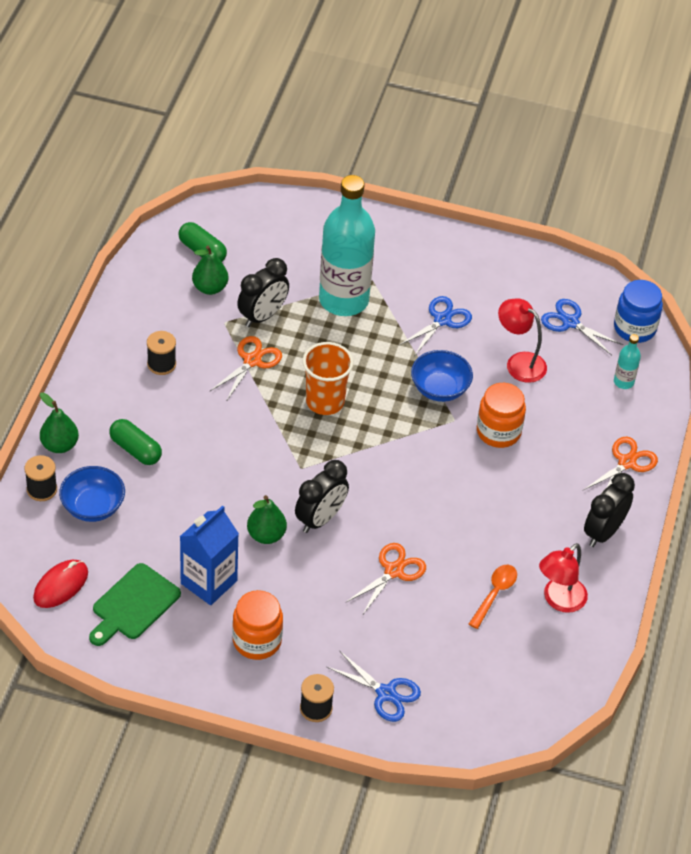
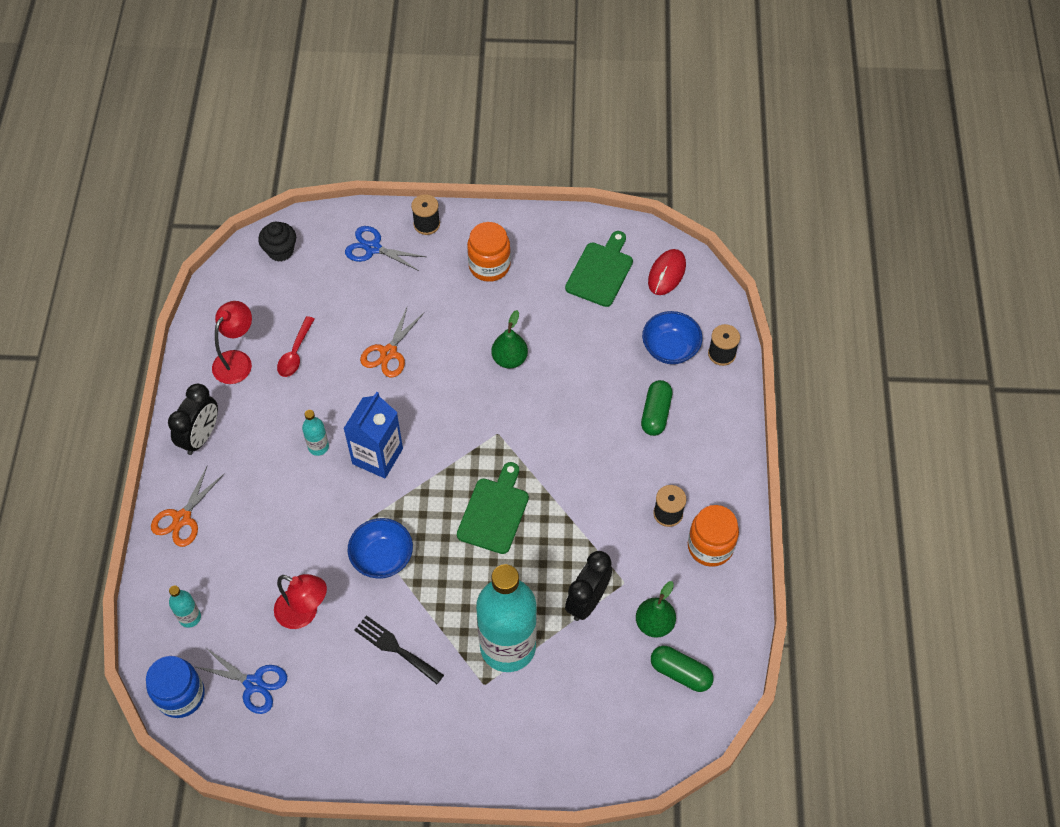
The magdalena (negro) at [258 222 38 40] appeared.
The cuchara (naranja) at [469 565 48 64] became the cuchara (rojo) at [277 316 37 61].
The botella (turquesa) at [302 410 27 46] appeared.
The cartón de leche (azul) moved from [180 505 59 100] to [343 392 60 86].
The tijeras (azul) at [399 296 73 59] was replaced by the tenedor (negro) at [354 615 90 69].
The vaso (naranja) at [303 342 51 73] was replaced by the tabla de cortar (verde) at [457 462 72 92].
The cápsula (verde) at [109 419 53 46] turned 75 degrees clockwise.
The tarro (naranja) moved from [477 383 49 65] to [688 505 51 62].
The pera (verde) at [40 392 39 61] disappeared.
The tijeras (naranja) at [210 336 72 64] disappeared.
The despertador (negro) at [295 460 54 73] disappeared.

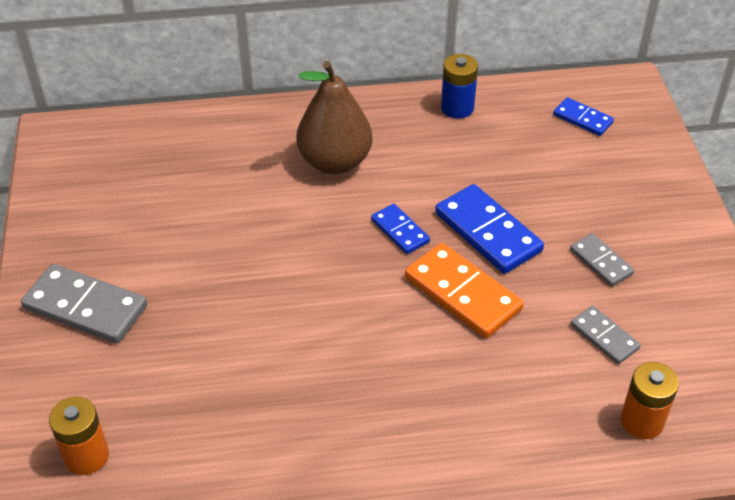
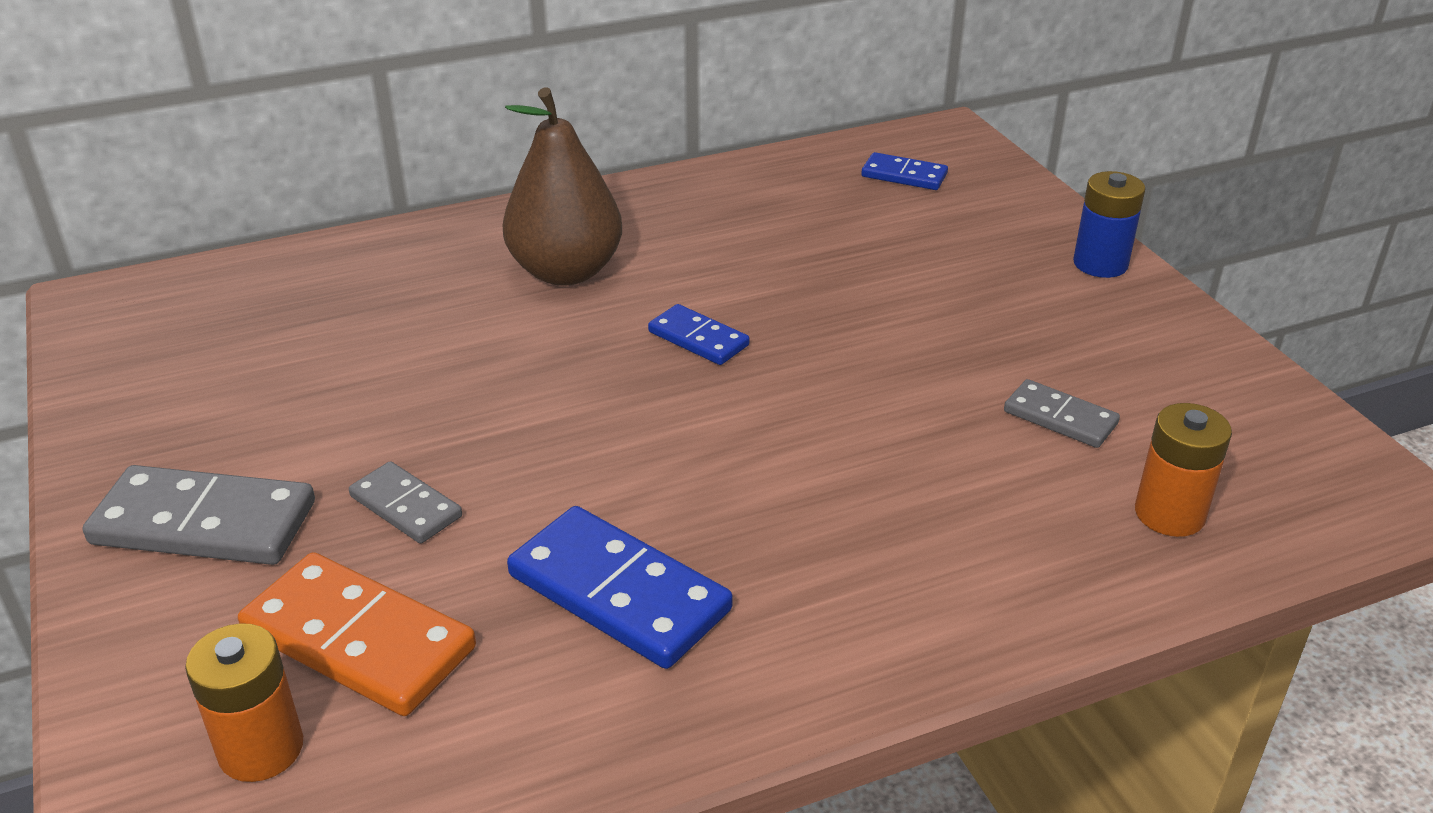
The ficha de dominó (naranja) moved from [405 243 118 95] to [238 552 238 164].
The ficha de dominó (gris) moved from [570 233 64 54] to [349 461 113 82].
The ficha de dominó (azul) moved from [435 184 109 90] to [507 506 226 163].
The pila (azul) moved from [441 54 37 65] to [1073 171 73 107].

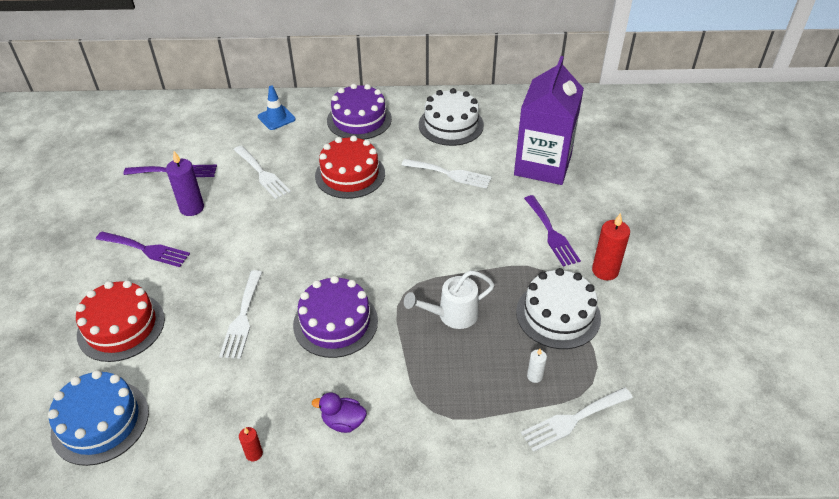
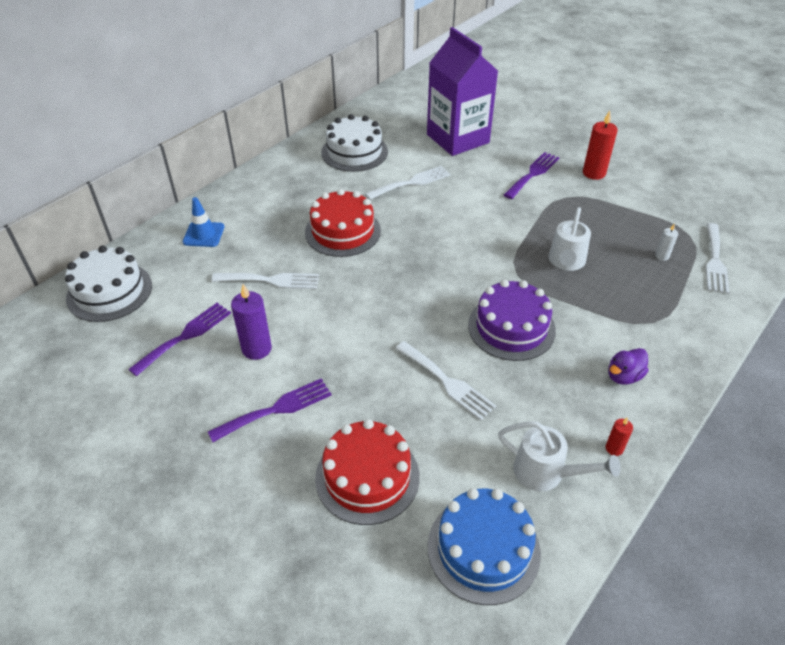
The tarta (blanco) moved from [516 268 85 81] to [65 246 87 76].
The regadera (blanco) at [498 421 123 71] appeared.
The tenedor (morado) at [524 195 57 72] turned 75 degrees counterclockwise.
The tarta (morado) at [327 84 65 56] disappeared.

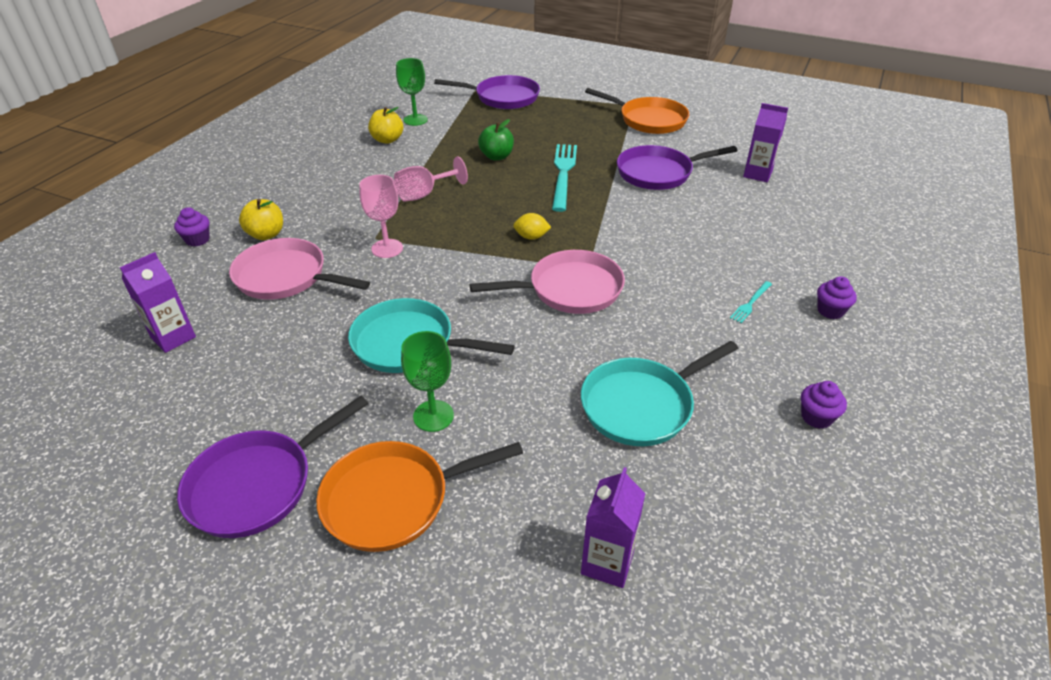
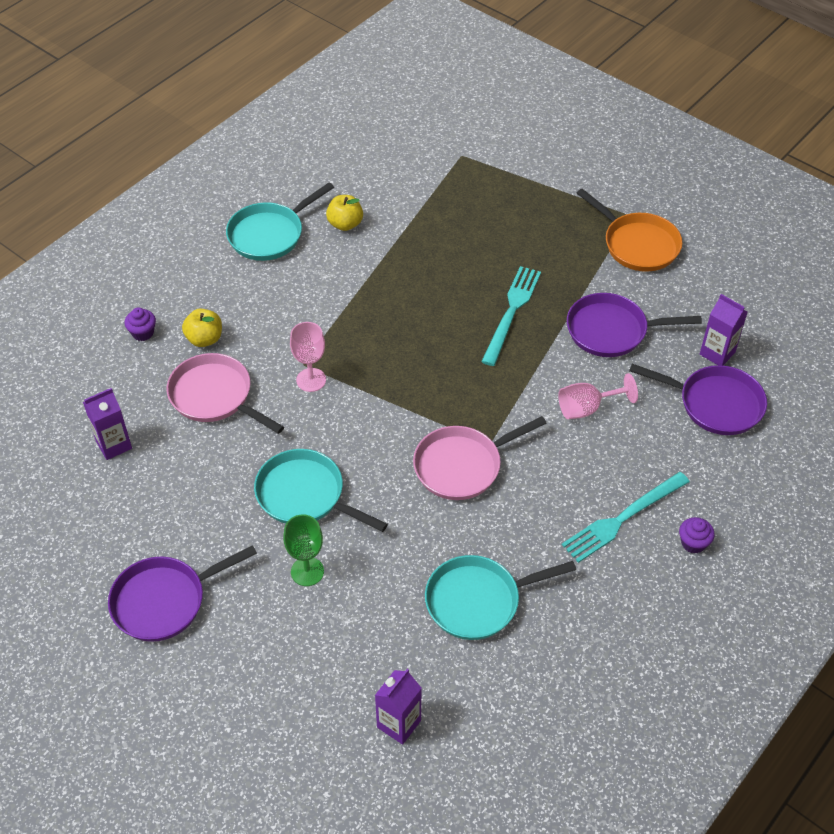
The sartén (turquesa) at [226 182 108 79] appeared.
The sartén (rosa) at [470 250 155 64] turned 150 degrees clockwise.
The copa (rosa) moved from [394 157 74 45] to [558 373 80 46].
The tenedor (turquesa) at [730 281 42 42] changed to 2.18 times the size.
The sartén (morado) moved from [434 75 106 34] to [629 364 138 71].
The sartén (naranja) at [316 441 207 111] disappeared.
The copa (verde) at [396 58 32 68] disappeared.
The manzana (verde) at [478 119 36 42] disappeared.
The limón (amarillo) at [513 213 38 27] disappeared.
The magdalena (morado) at [801 381 46 48] disappeared.

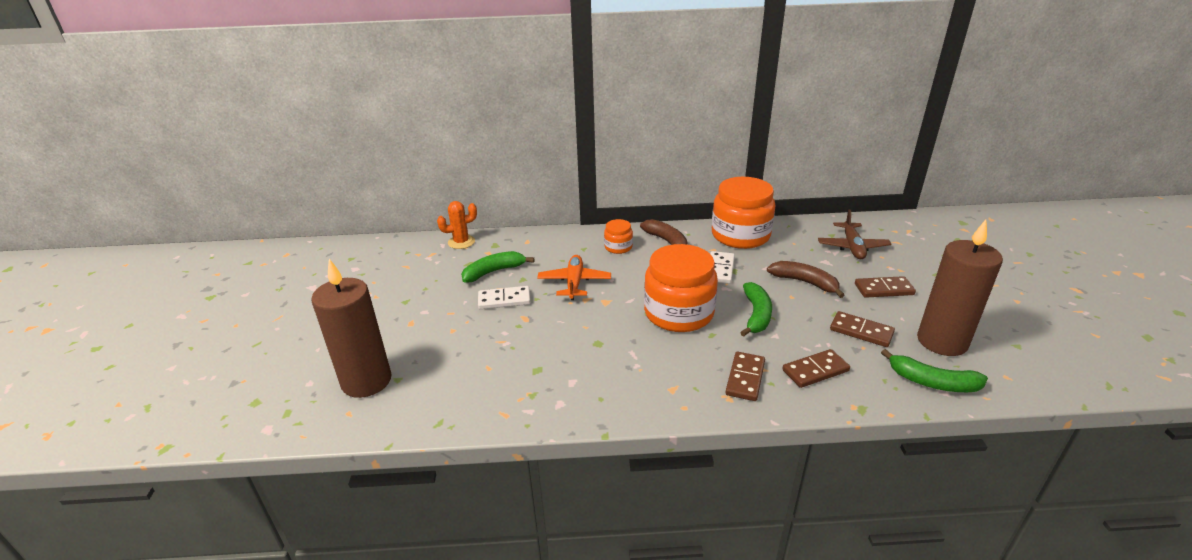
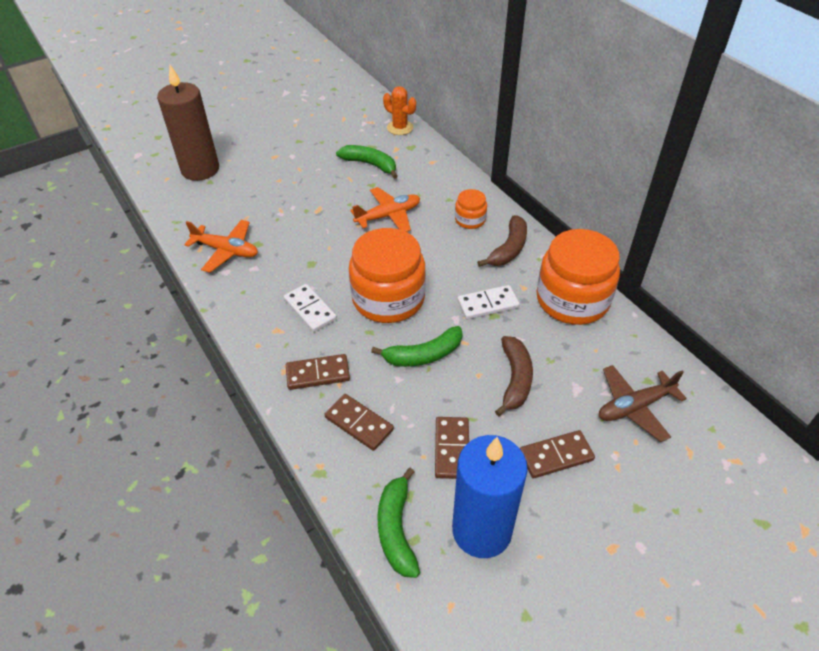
The avión (naranja) at [184 220 74 53] appeared.
The ficha de dominó (blanco) moved from [478 286 53 23] to [284 284 53 48].
The vela (marrón) at [917 220 86 136] became the vela (azul) at [452 435 76 123].
The ficha de dominó (marrón) at [855 276 61 22] turned 75 degrees counterclockwise.

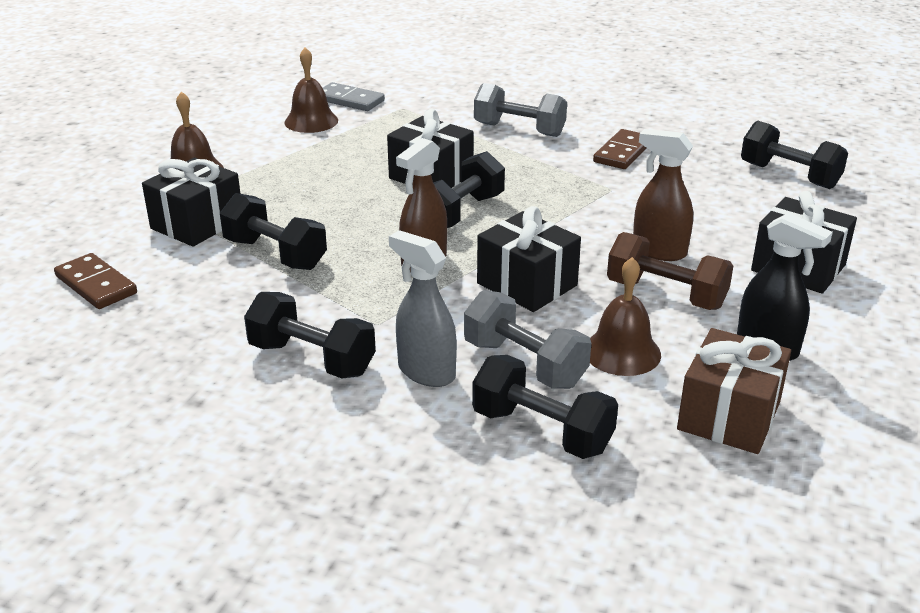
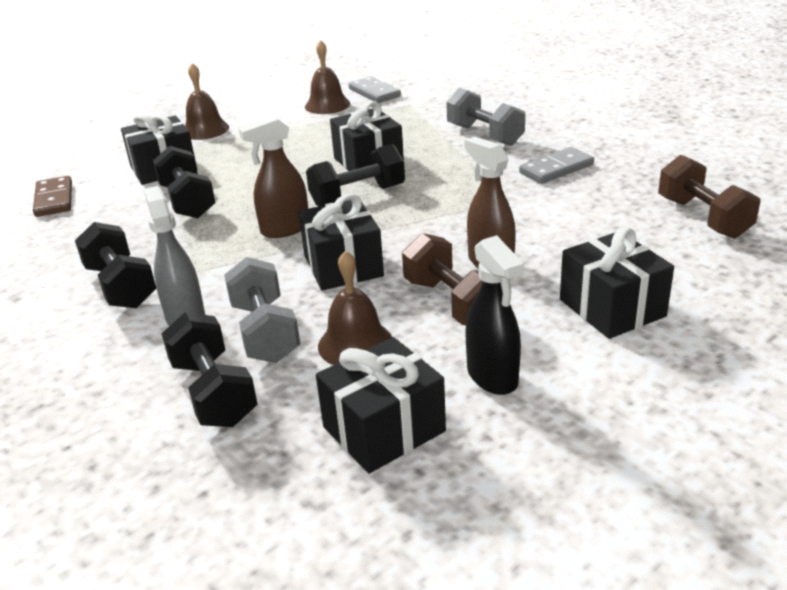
The regalo (marrón) at [677 328 114 126] became the regalo (negro) at [316 337 130 136].
The ficha de dominó (marrón) at [593 129 53 40] became the ficha de dominó (gris) at [519 147 75 37].
The mancuerna (negro) at [741 121 107 68] became the mancuerna (marrón) at [658 155 102 84].

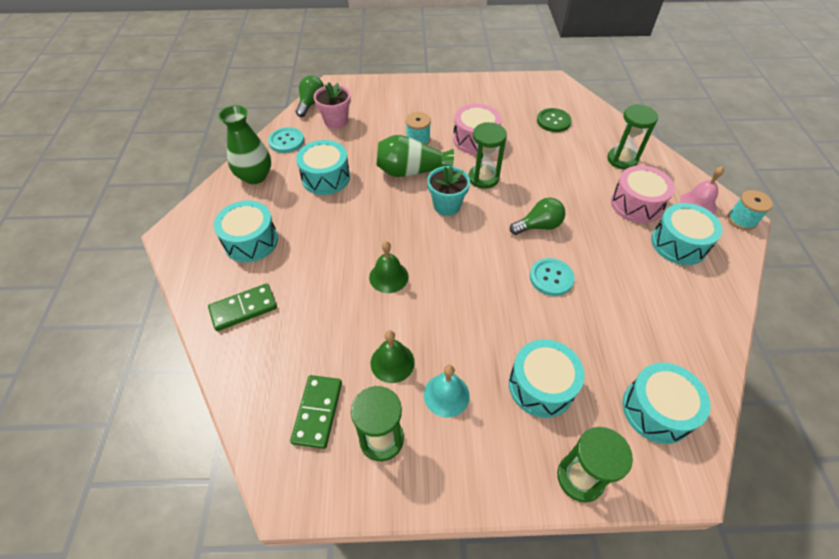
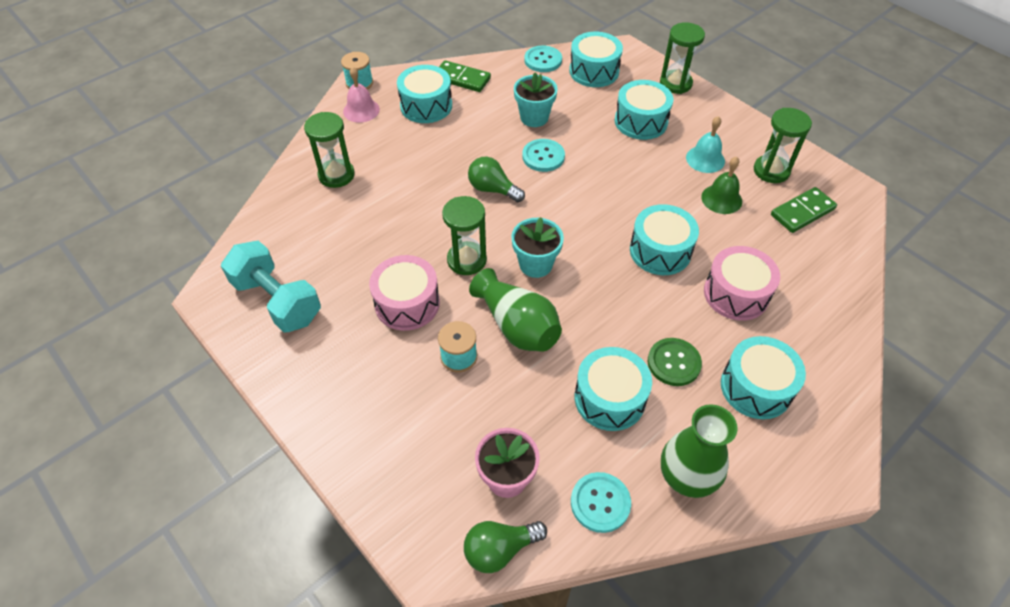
The mancuerna (turquesa) at [221 241 100 92] appeared.
The ficha de dominó (verde) moved from [208 283 69 48] to [439 60 52 32].
The maceta (turquesa) at [514 73 44 54] appeared.
The botón (turquesa) at [524 46 38 26] appeared.
The campana (verde) at [369 241 39 52] was replaced by the tambor (turquesa) at [630 204 69 71].
The botón (verde) moved from [537 108 35 24] to [648 338 54 48].
The tambor (rosa) moved from [611 165 64 58] to [704 246 76 75].

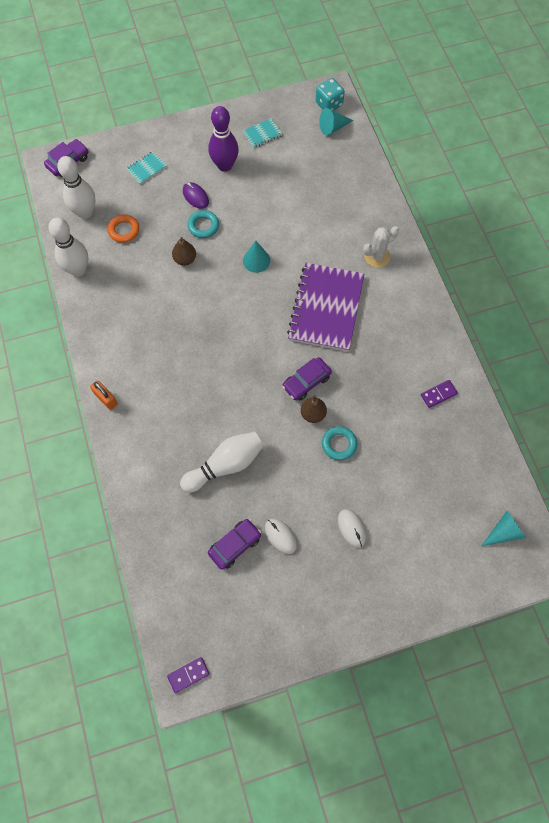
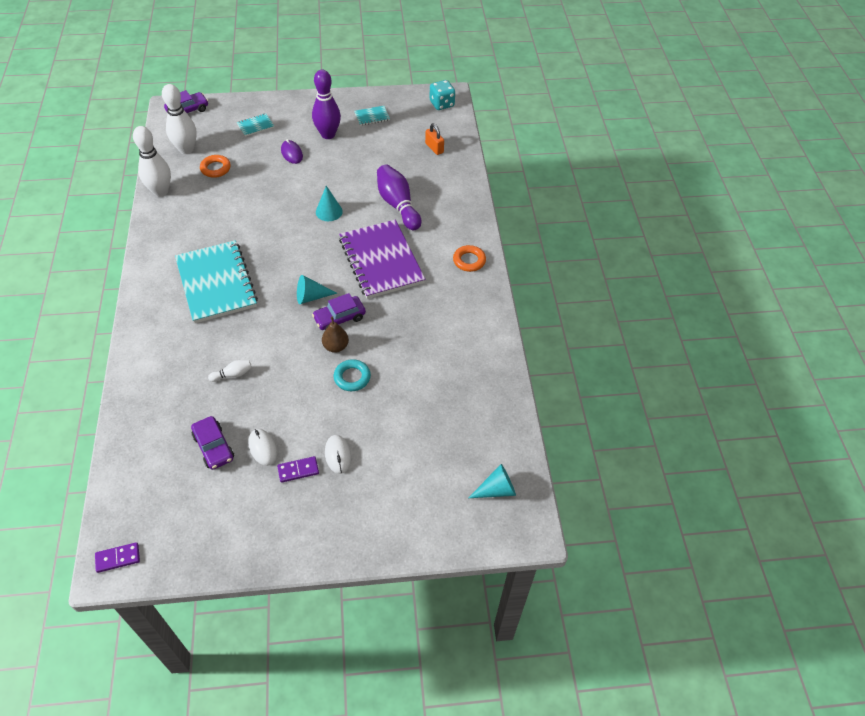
The cuaderno (turquesa) at [175 240 83 83] appeared.
The coche (morado) at [208 519 53 51] turned 90 degrees clockwise.
The bolo (blanco) at [180 432 84 61] changed to 0.47 times the size.
The ficha de dominó (morado) moved from [421 380 37 28] to [277 456 42 27].
The cono (turquesa) moved from [319 108 35 28] to [297 275 40 29].
The cuaderno (morado) at [287 263 77 89] turned 45 degrees counterclockwise.
The bolo (morado) at [377 165 44 65] appeared.
The candado (naranja) moved from [90 381 28 29] to [425 123 19 32].
The anillo (naranja) at [453 245 33 27] appeared.
The pera (marrón) at [172 237 24 29] disappeared.
The anillo (turquesa) at [187 210 32 28] disappeared.
The cactus (blanco) at [363 226 36 42] disappeared.

